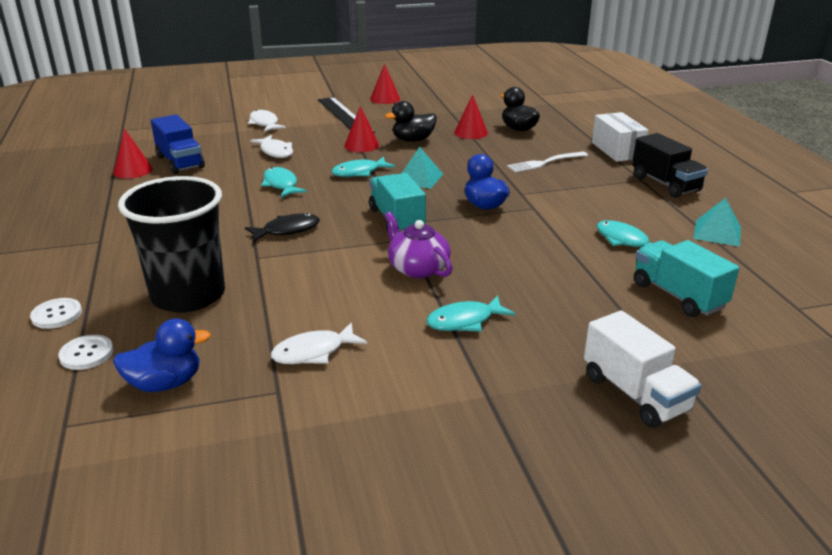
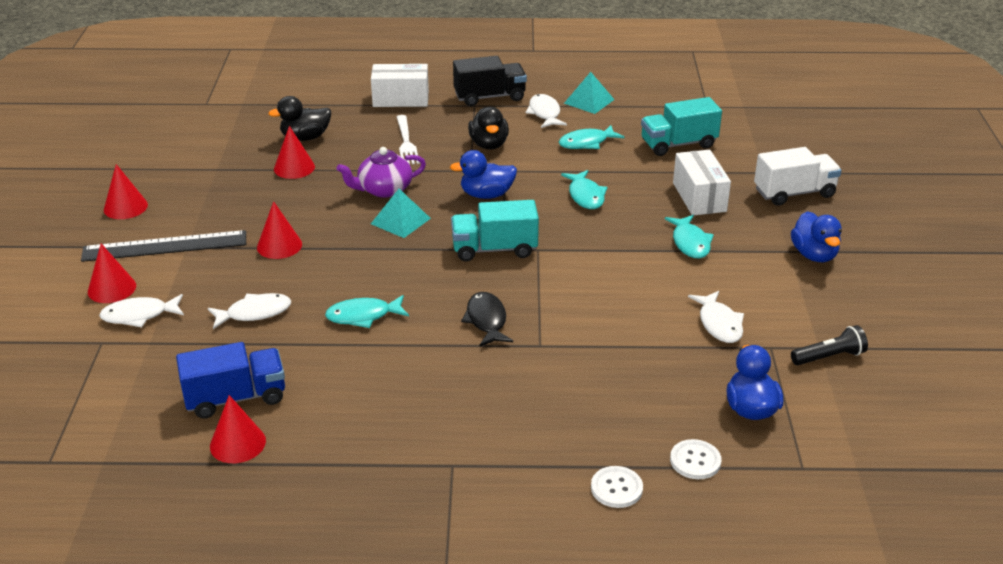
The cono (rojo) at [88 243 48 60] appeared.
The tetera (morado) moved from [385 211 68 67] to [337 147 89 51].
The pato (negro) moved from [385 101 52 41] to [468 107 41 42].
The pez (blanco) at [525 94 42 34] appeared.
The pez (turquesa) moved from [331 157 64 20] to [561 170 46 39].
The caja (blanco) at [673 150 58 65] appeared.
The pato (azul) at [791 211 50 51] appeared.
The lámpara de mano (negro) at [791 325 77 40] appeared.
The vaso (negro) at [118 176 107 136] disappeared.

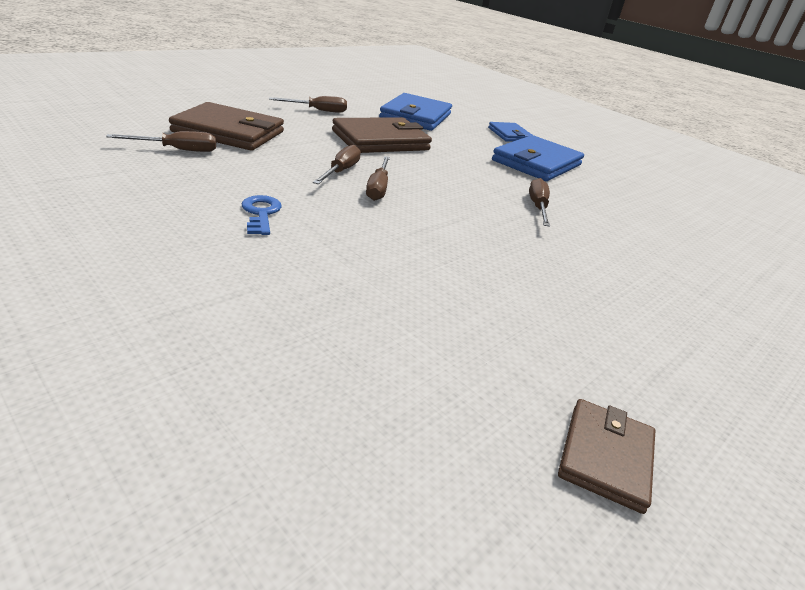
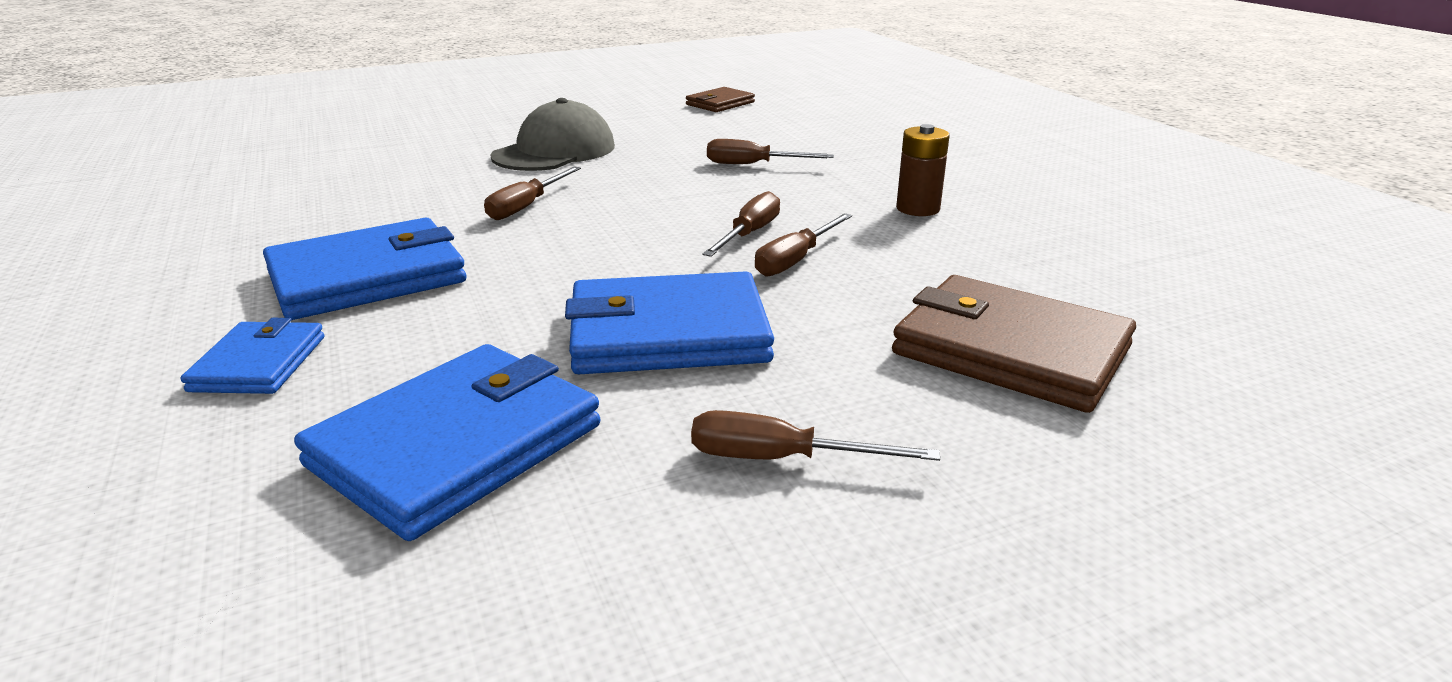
The gorra (gris) at [490 98 125 73] appeared.
The cartera (marrón) at [332 117 100 36] became the cartera (azul) at [565 272 209 102].
The destornillador (marrón) moved from [106 131 110 21] to [707 139 127 25].
The llave (azul) at [242 195 40 40] was replaced by the pila (marrón) at [896 124 53 92].

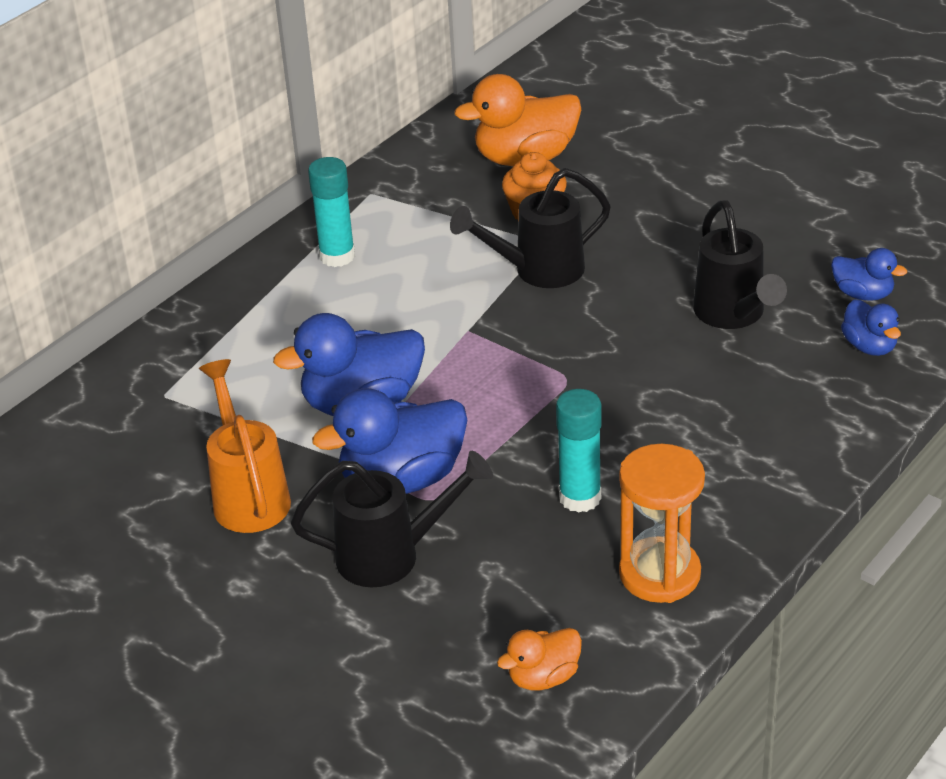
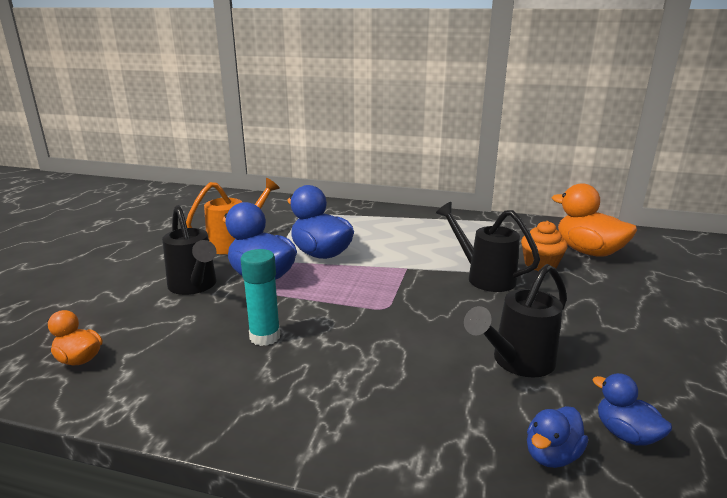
The pato (azul) at [831 248 76 53] turned 135 degrees clockwise.
The barra de pegamento (turquesa) at [308 157 47 110] disappeared.
The reloj de arena (naranja) at [619 444 86 159] disappeared.

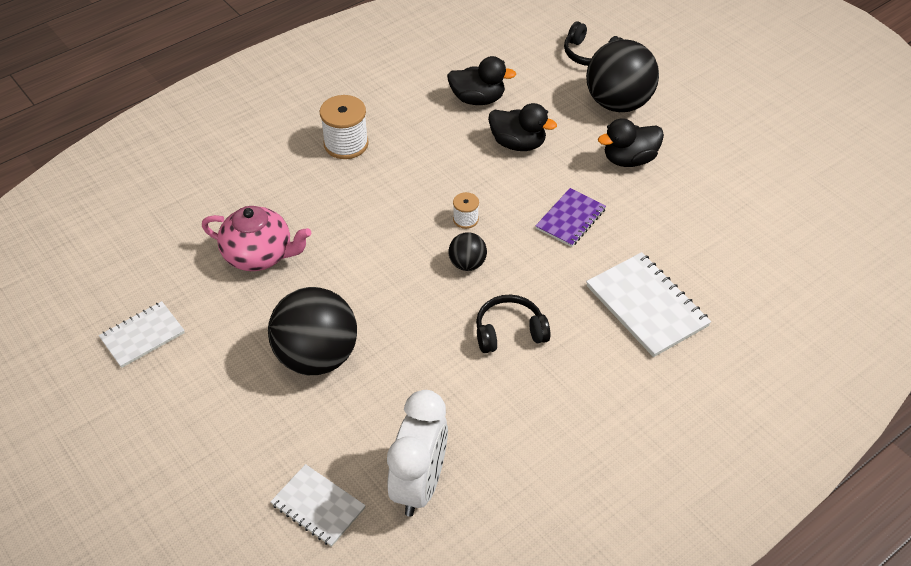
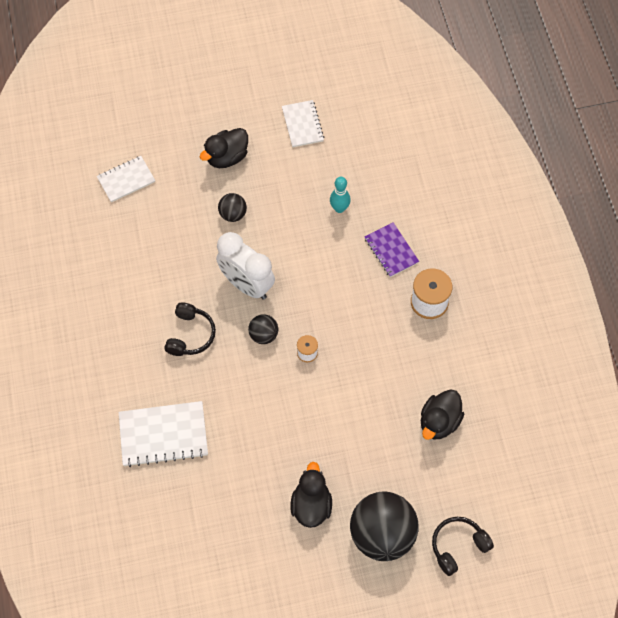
The pato (negro) moved from [488 103 69 48] to [200 128 48 40].
The despertador (blanco) moved from [387 390 61 127] to [216 232 59 68].
The pelota (negro) at [268 287 89 88] changed to 0.48 times the size.
The tetera (rosa) at [202 206 109 65] was replaced by the bolo (turquesa) at [330 177 21 36].
The cuaderno (morado) moved from [535 188 71 59] to [365 222 54 55].

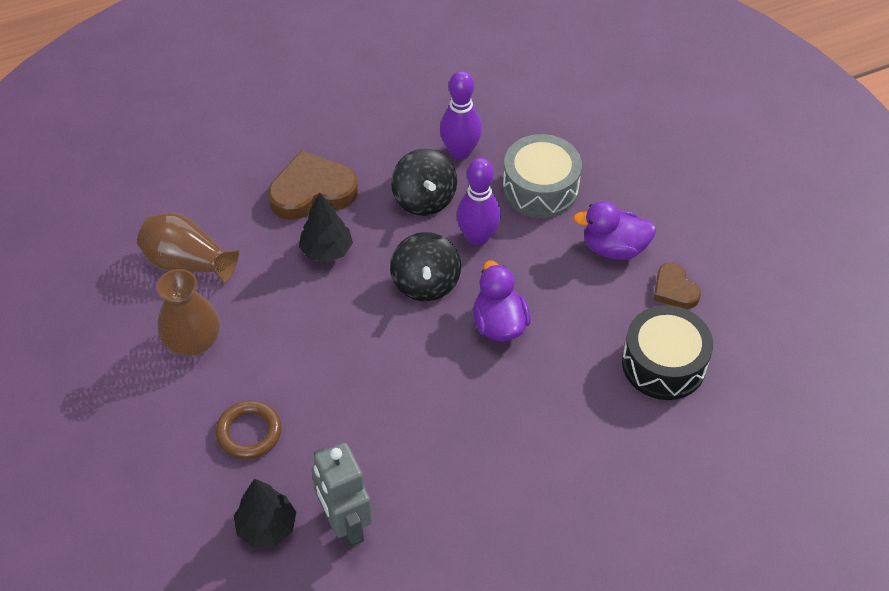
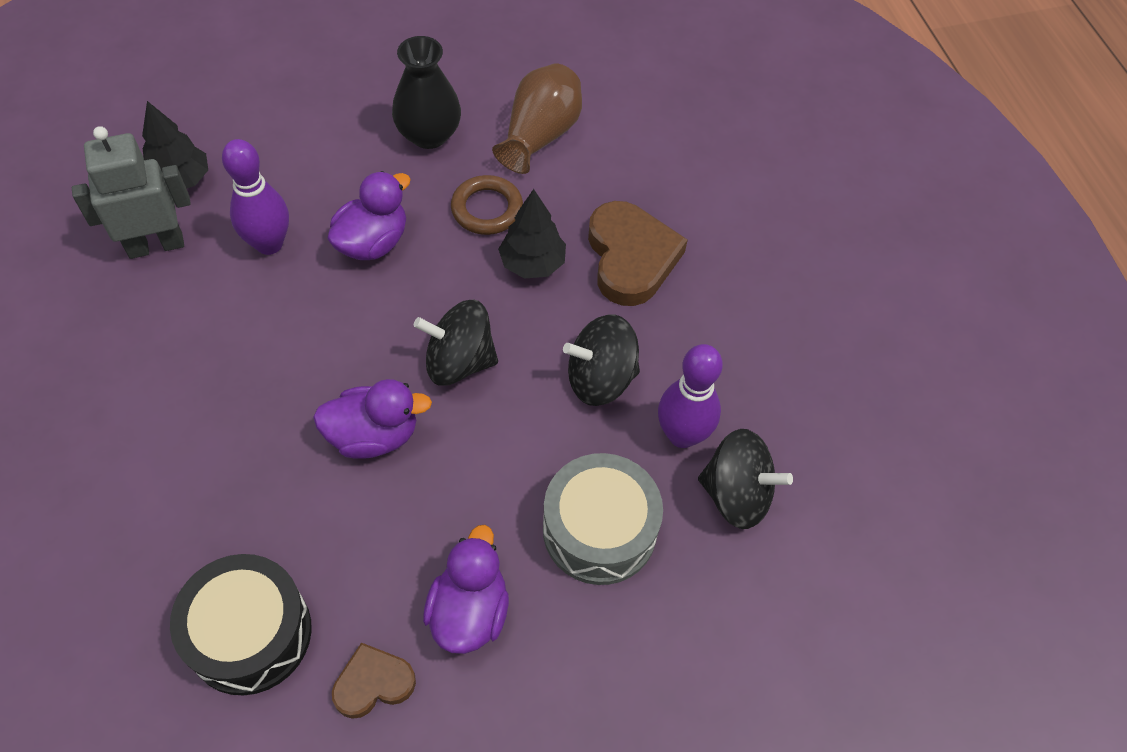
The bolo (morado) moved from [457 158 44 88] to [222 139 67 116].
The pato (morado) at [328 171 83 89] appeared.
The florero (marrón) at [157 269 63 88] became the florero (negro) at [392 36 69 113].
The anillo (marrón) moved from [216 400 65 60] to [451 175 72 60].
The peonza (negro) at [698 429 95 100] appeared.

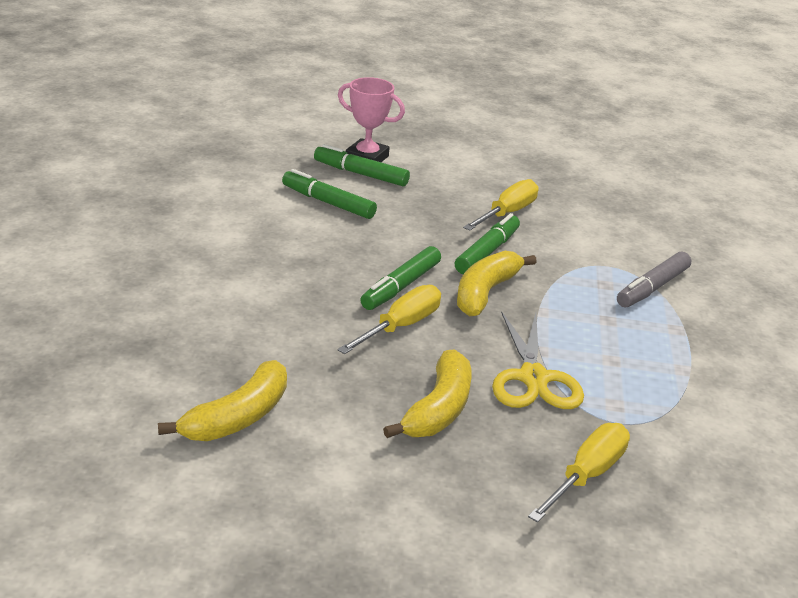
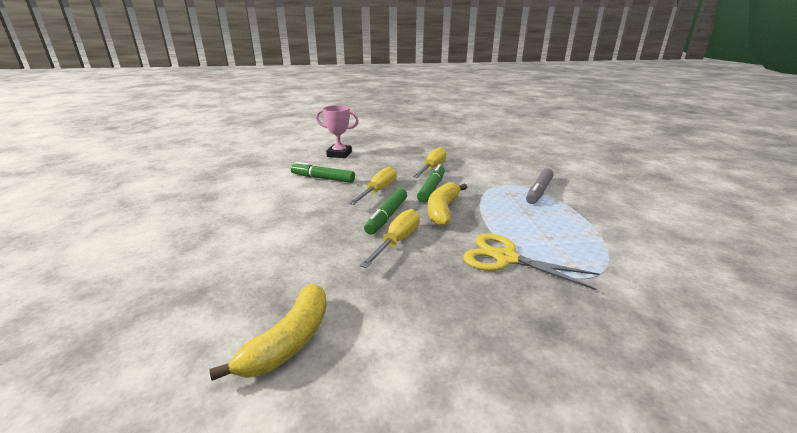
The destornillador (amarillo) moved from [528 423 102 99] to [349 167 47 38].
The tijeras (amarillo) at [492 311 92 98] turned 135 degrees clockwise.
The rotulador (verde) at [314 144 96 43] disappeared.
The plátano (amarillo) at [383 350 88 88] disappeared.

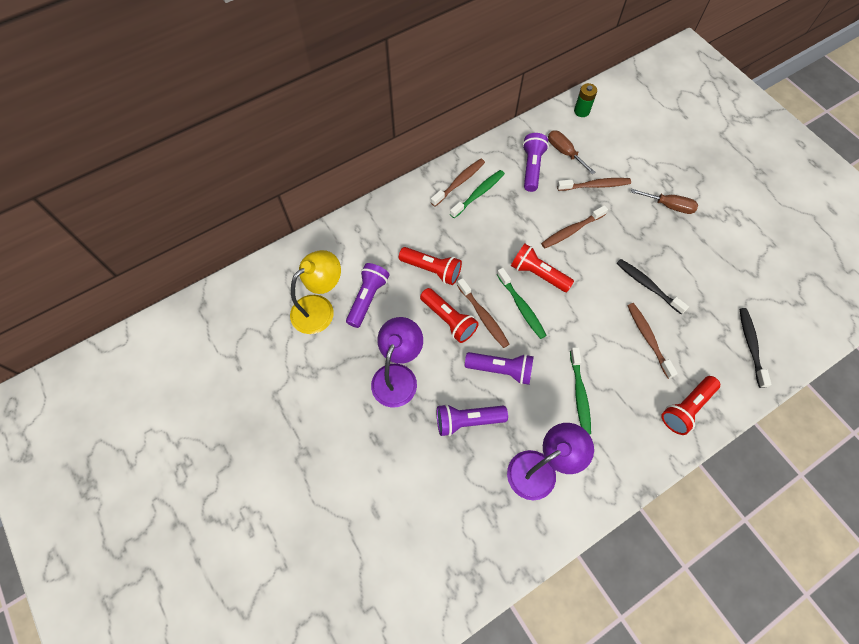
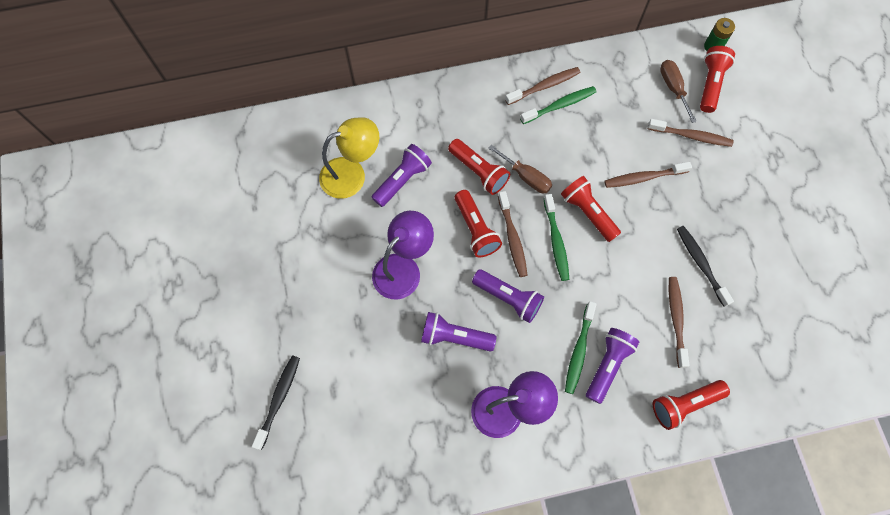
The cepillo de dientes (negro) moved from [739 308 33 80] to [252 355 48 95].
The destornillador (marrón) moved from [631 189 67 25] to [488 145 64 48].
The lámpara de mano (morado) moved from [522 133 27 59] to [586 328 53 76].
The lámpara de mano (rojo) at [700 46 35 67] appeared.

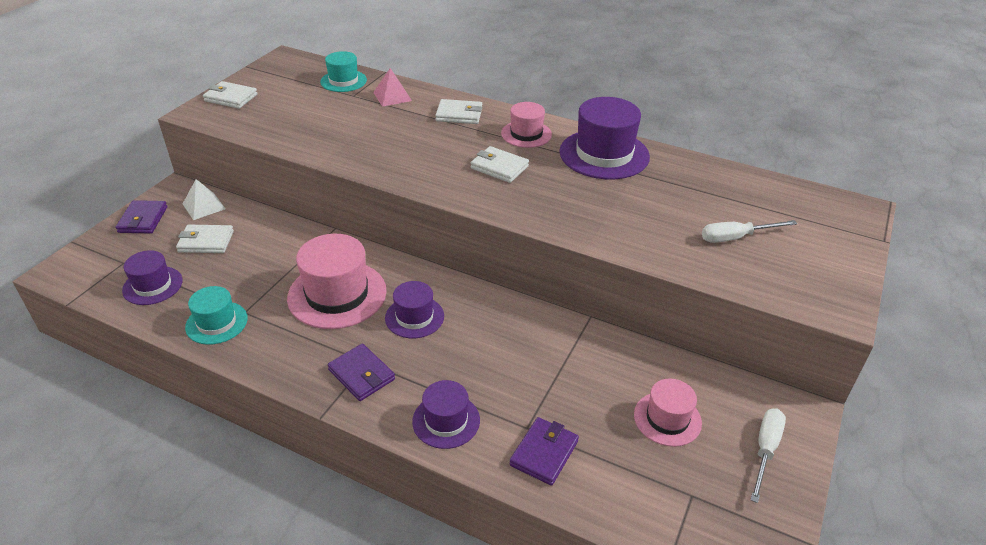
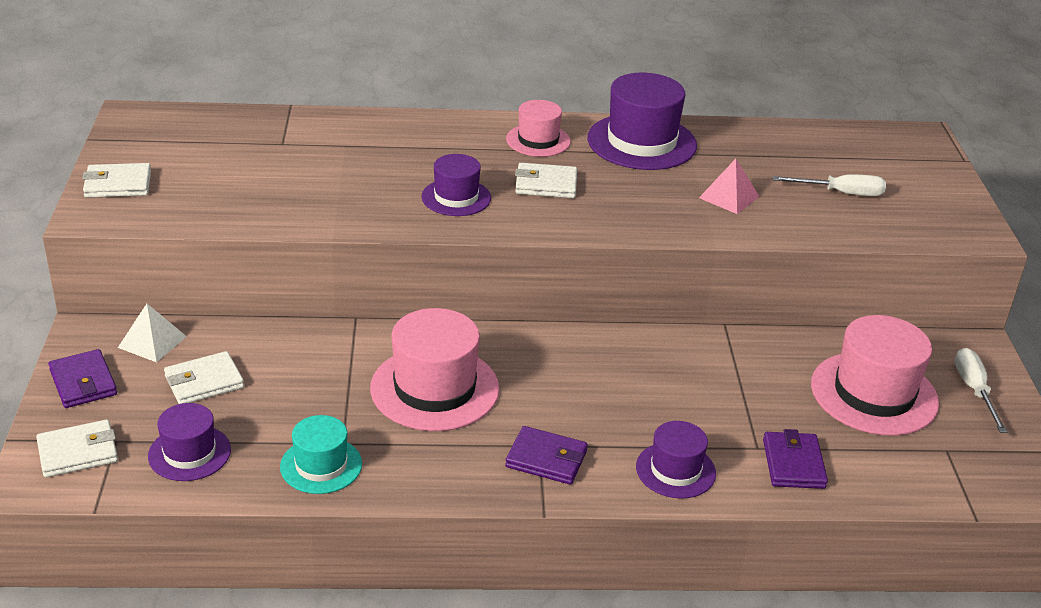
The cartera (blanco) moved from [435 99 47 25] to [36 420 82 58].
The sombrero (morado) moved from [385 281 59 57] to [422 154 69 62].
The pirámide (rosa) moved from [373 68 39 39] to [699 159 61 55].
The destornillador (blanco) at [702 220 95 23] turned 135 degrees counterclockwise.
The sombrero (rosa) at [634 378 68 69] changed to 1.71 times the size.
The sombrero (turquesa) at [320 51 47 41] disappeared.

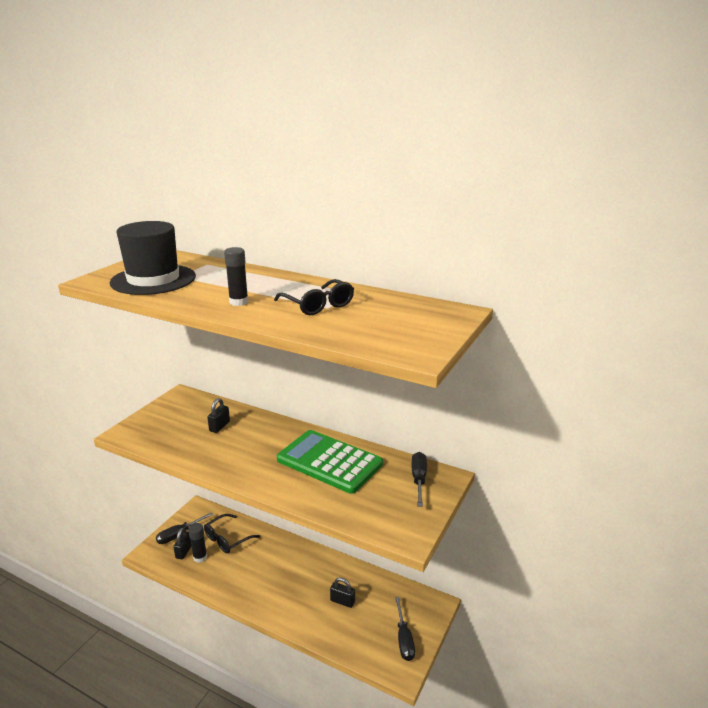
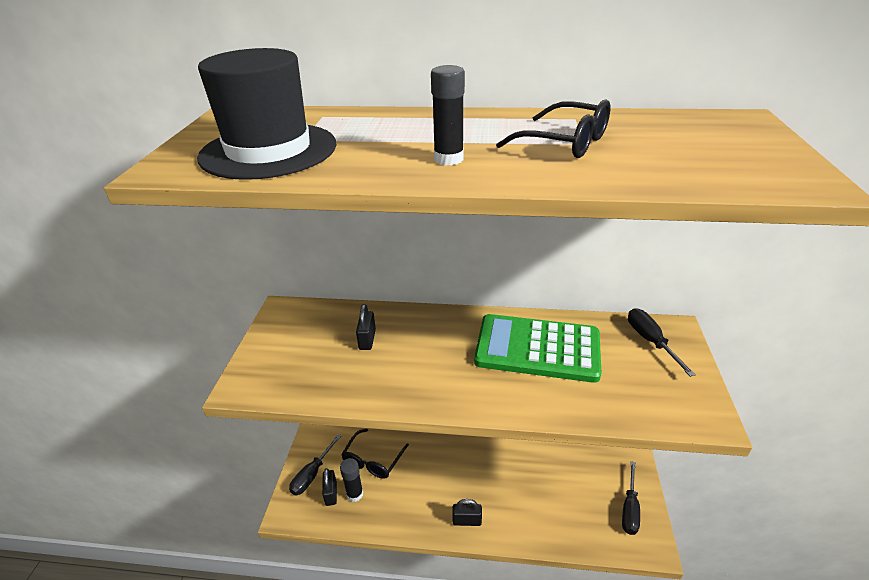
The candado (negro) moved from [330 577 25 31] to [452 499 30 27].
The destornillador (negro) at [395 597 20 64] turned 45 degrees clockwise.

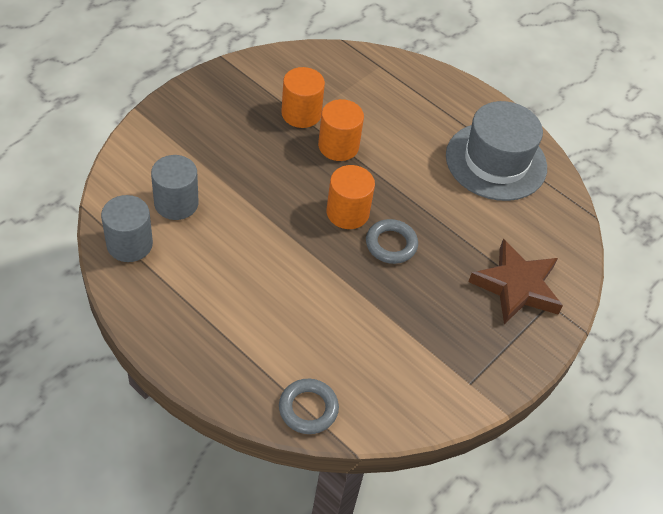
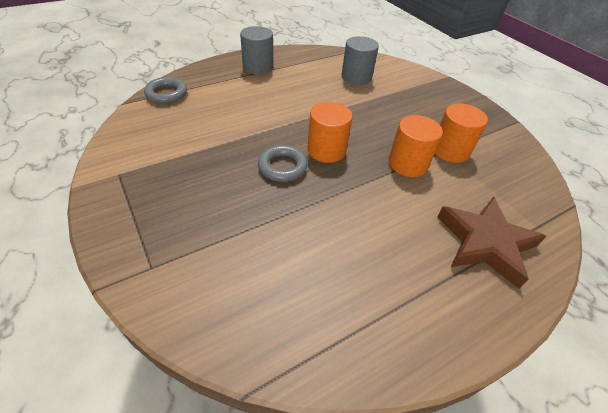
The cilindro (gris) moved from [101 195 52 67] to [240 26 33 48].
The estrella (marrón) moved from [468 239 95 85] to [437 196 109 93].
The sombrero (gris) at [446 101 101 100] disappeared.

